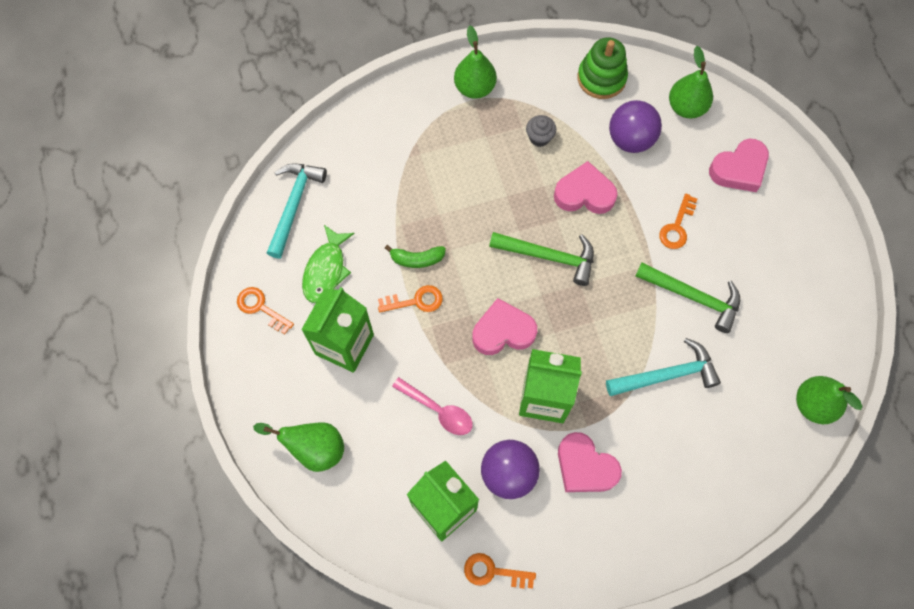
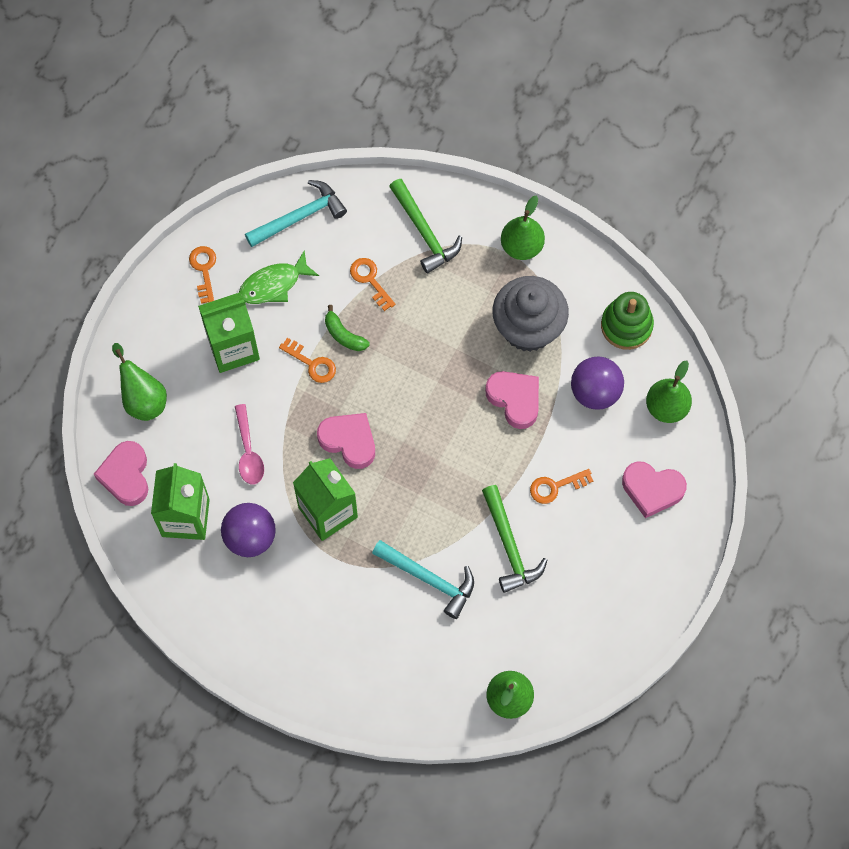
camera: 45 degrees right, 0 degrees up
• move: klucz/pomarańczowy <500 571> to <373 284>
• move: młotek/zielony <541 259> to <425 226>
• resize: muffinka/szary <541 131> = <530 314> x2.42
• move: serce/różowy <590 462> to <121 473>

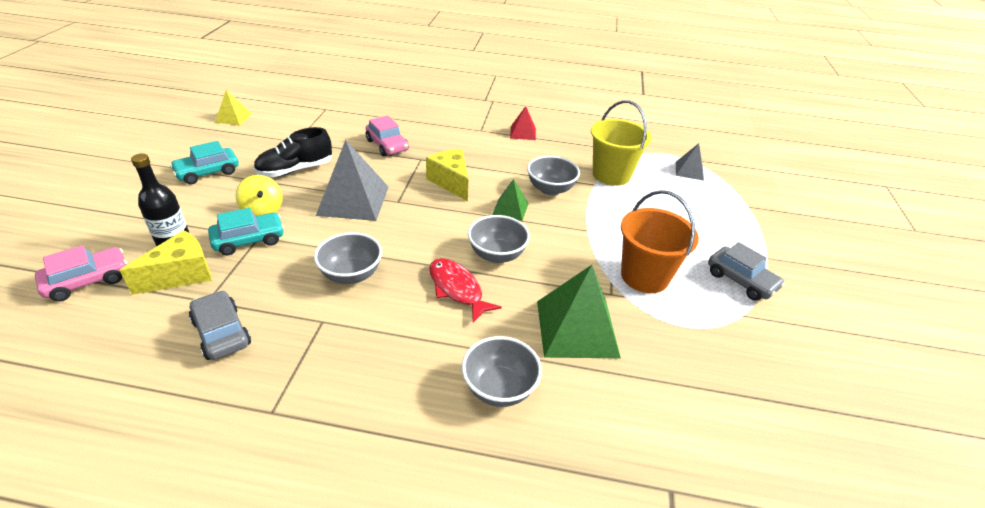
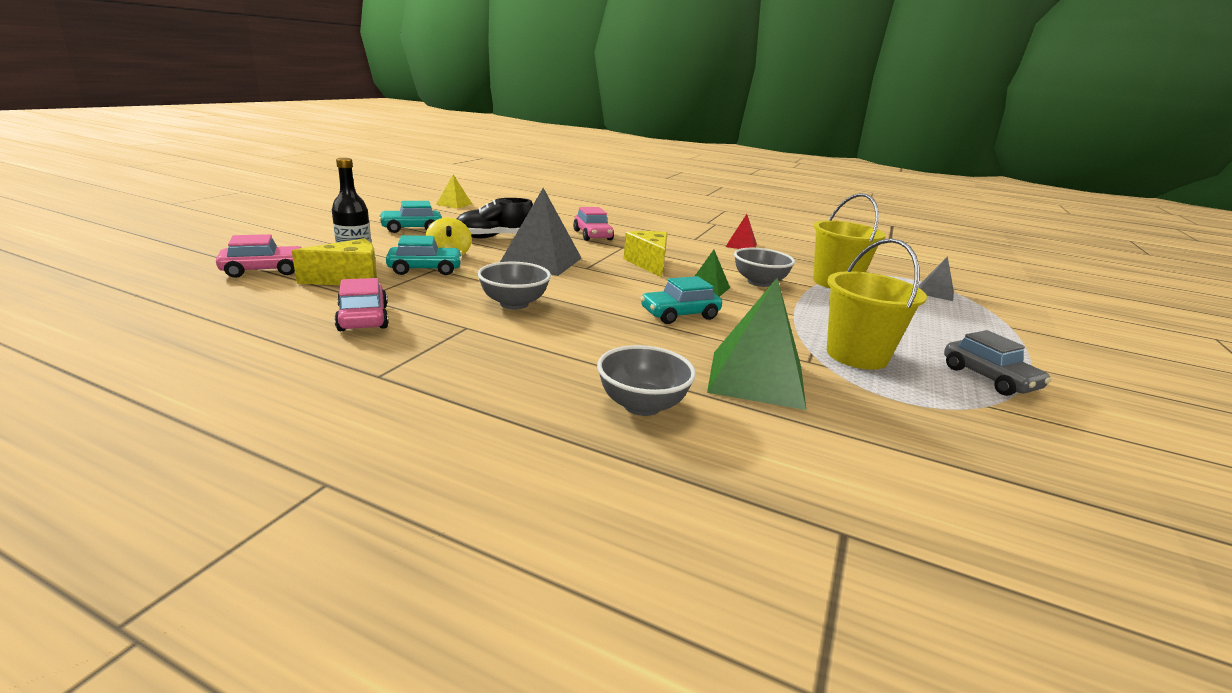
camera: 15 degrees right, 15 degrees down
• recolor: samochód/szary <220 325> to samochód/różowy <361 304>
• delete: ryba/czerwony <465 290>
• replace: miska/szary <499 239> to samochód/turkusowy <681 300>
• recolor: wiadro/pomarańczowy <660 241> to wiadro/żółty <877 304>

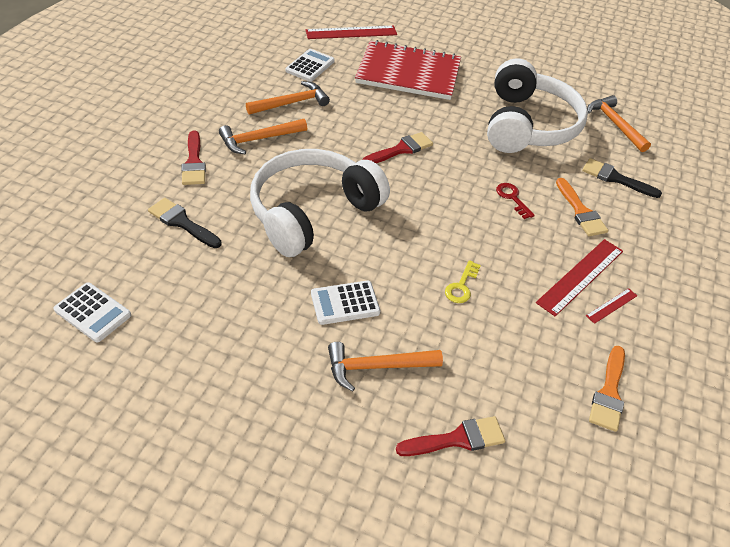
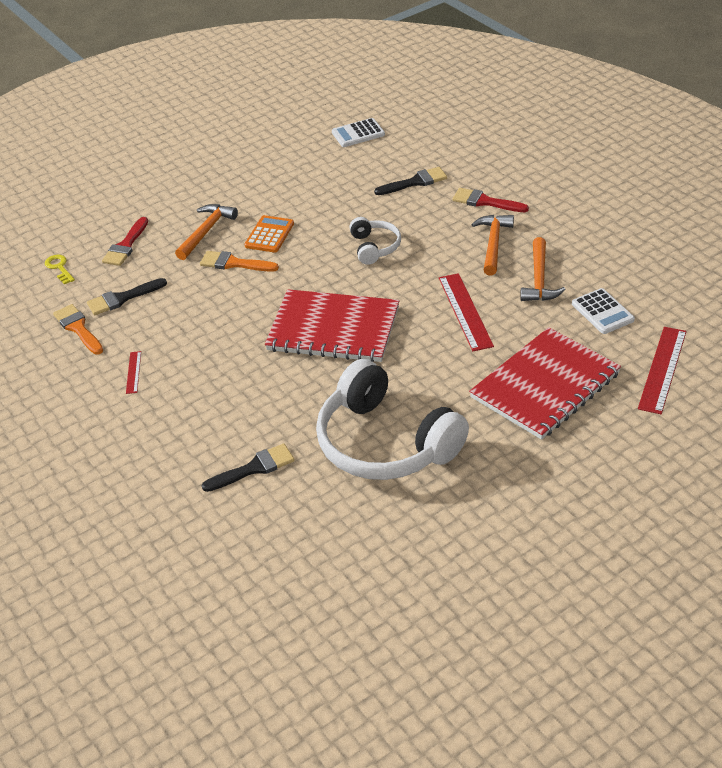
camera: 130 degrees right, 5 degrees down
• resize: słuchawki/biały <320 203> = <375 241> x0.47
• recolor: kalkulator/biały <345 303> to kalkulator/pomarańczowy <269 234>
• delete: pędzel/czerwony <398 147>
• move: klucz/żółty <463 281> to <60 269>
• delete: klucz/czerwony <515 201>
• move: linijka/czerwony <579 278> to <466 312>
• move: pędzel/pomarańczowy <582 207> to <239 261>
• delete: młotek/pomarańczowy <619 123>
• insert: pędzel/czarny <127 296>
• insert: zeszyt/czerwony <332 325>

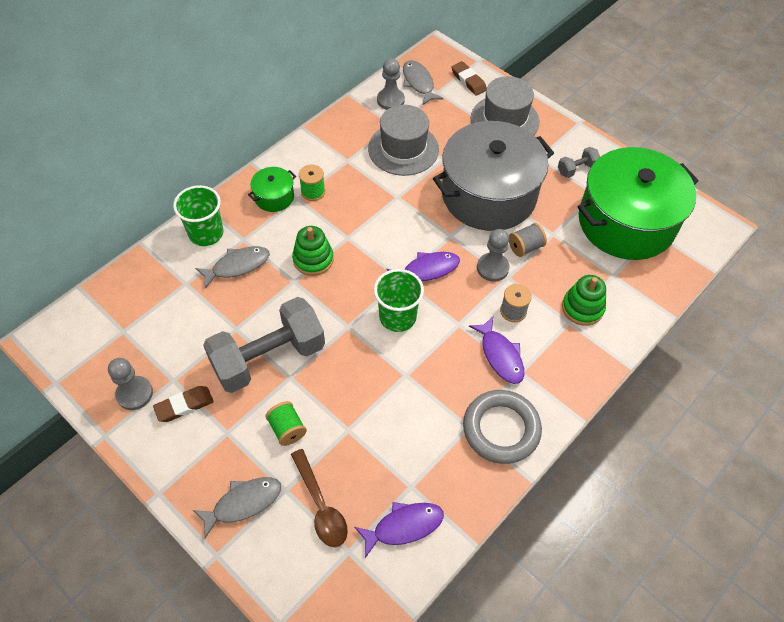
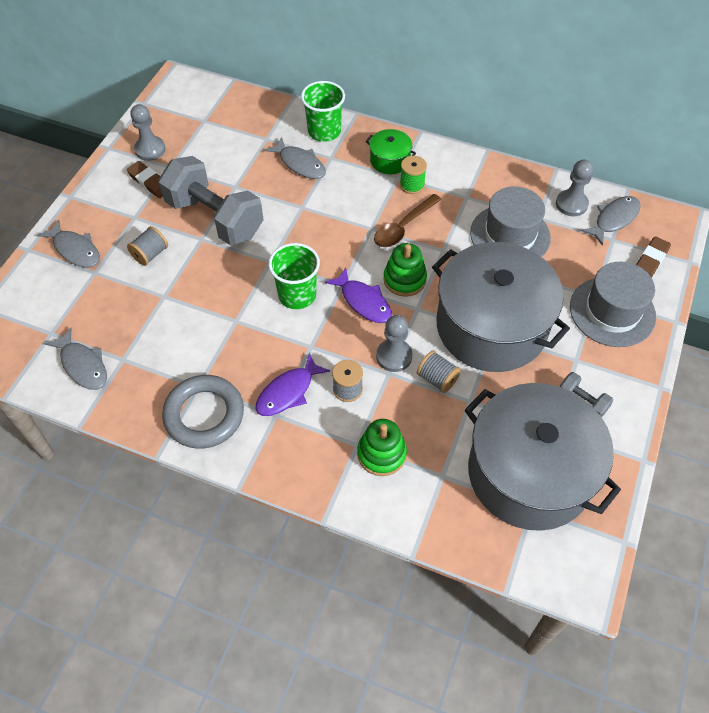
camera: 70 degrees right, 0 degrees up
• recolor: szpulka/zielony <286 423> to szpulka/szary <147 246>
• move: łyżka/brązowy <319 498> to <408 220>
• move: zabawka nakładanka/zielony <313 251> to <405 270>
• recolor: ryba/fioletowy <399 530> to ryba/szary <76 359>
• recolor: garnek/zielony <638 203> to garnek/szary <543 457>

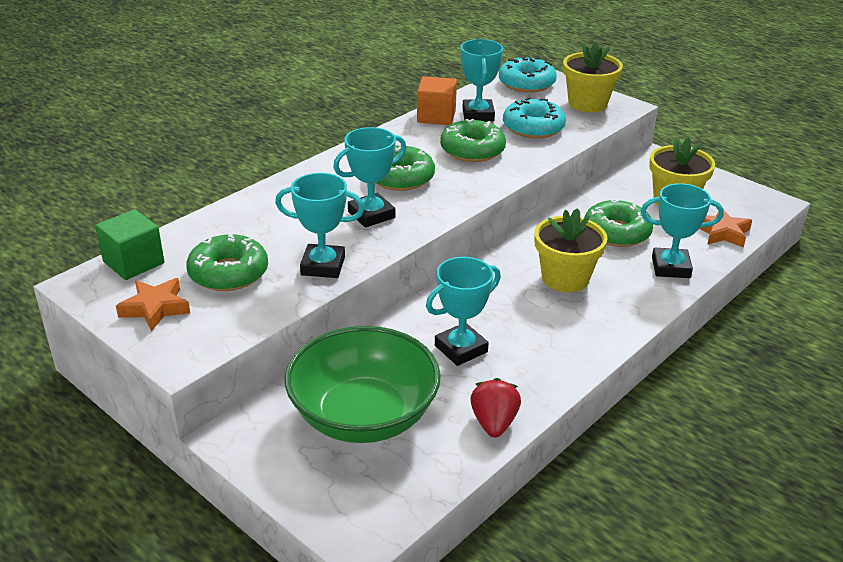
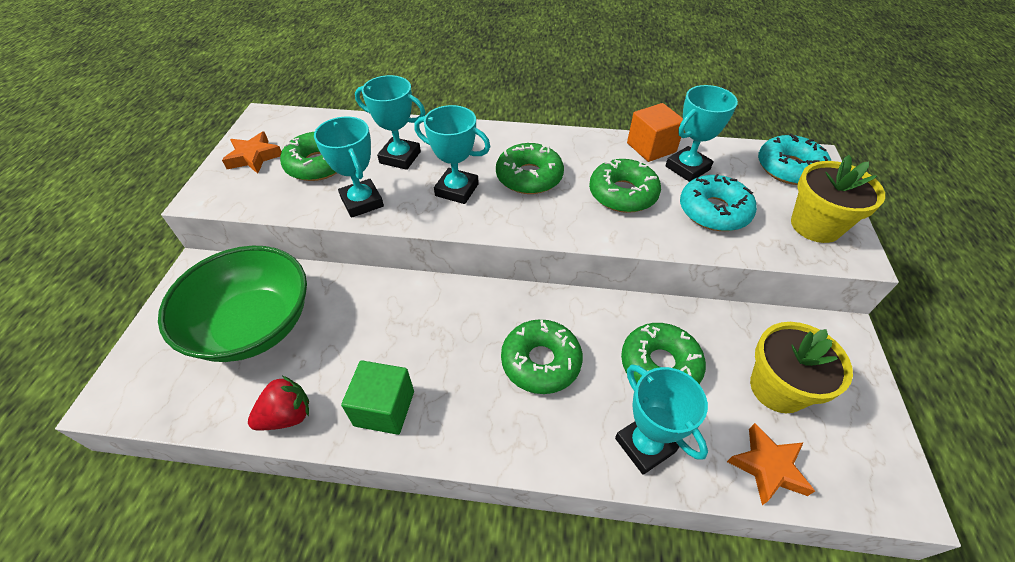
camera: 55 degrees right, 15 degrees up
• move: sześcian/zielony <129 244> to <377 397>
• move: puchar/turkusowy <463 311> to <390 122>
• replace: doniczka/żółty <571 250> to donut/zielony <542 356>

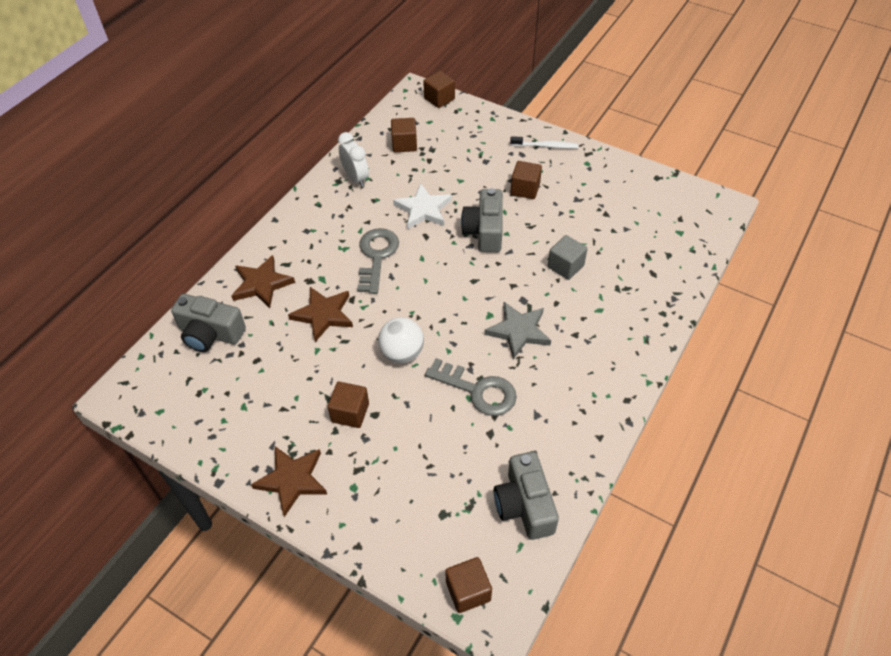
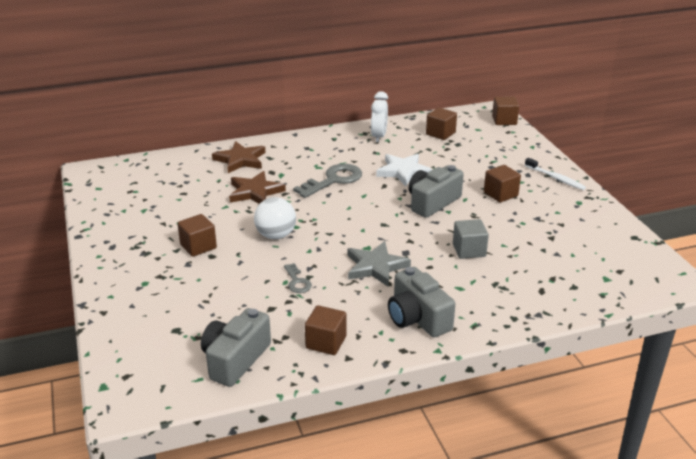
camera: 40 degrees right, 20 degrees down
• move: aparat fotograficzny/szary <208 323> to <421 302>
• delete: gwiazda/brązowy <289 481>
• resize: klucz/szary <471 387> = <298 278> x0.53
• move: sześcian/brązowy <468 585> to <325 330>

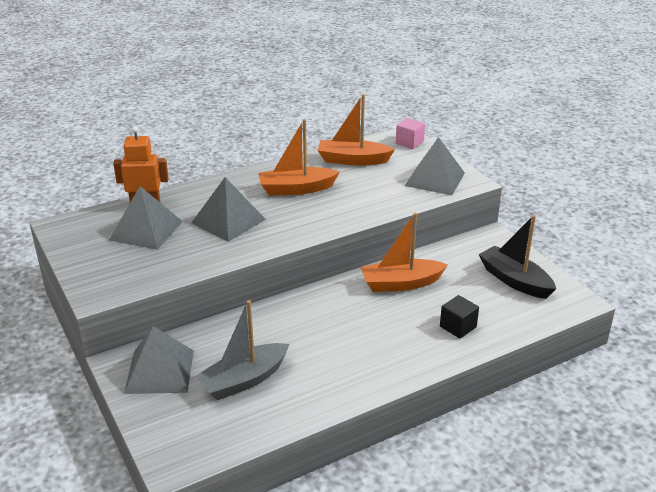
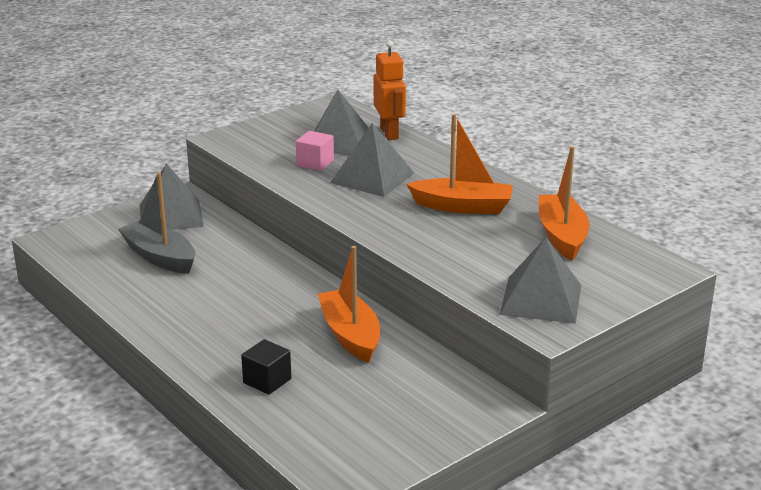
camera: 80 degrees right, 5 degrees down
• rotate: łódka/pomarańczowy <299 157> = <459 164> 120 degrees clockwise
• move: sześcian/różowy <410 133> to <315 151>
• delete: łódka/czarny <517 257>

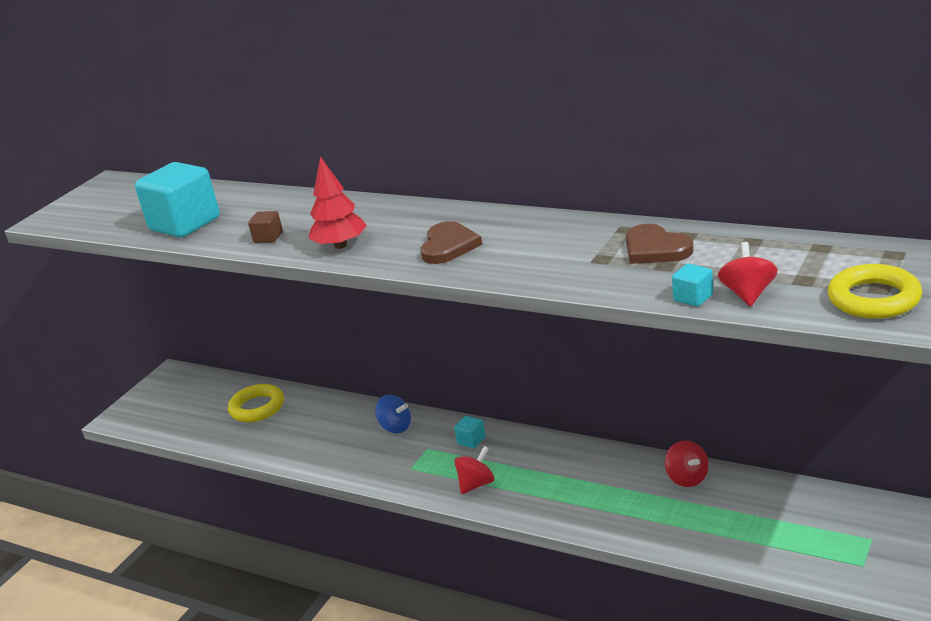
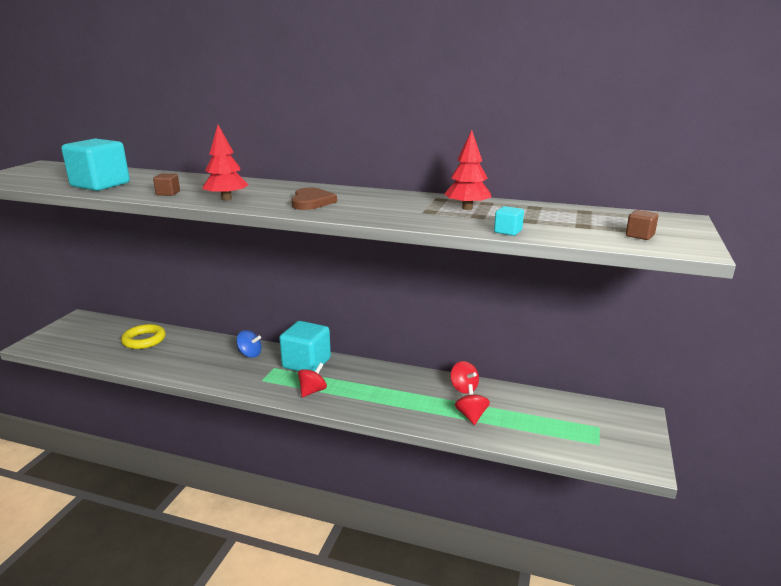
camera: 15 degrees left, 5 degrees down
• resize: sześcian/turkusowy <470 432> = <305 346> x2.36
• replace: serce/brązowy <660 244> to drzewko/czerwony <467 170>
• move: bączek/czerwony <748 274> to <472 404>
• replace: pierścień/żółty <875 291> to sześcian/brązowy <642 225>

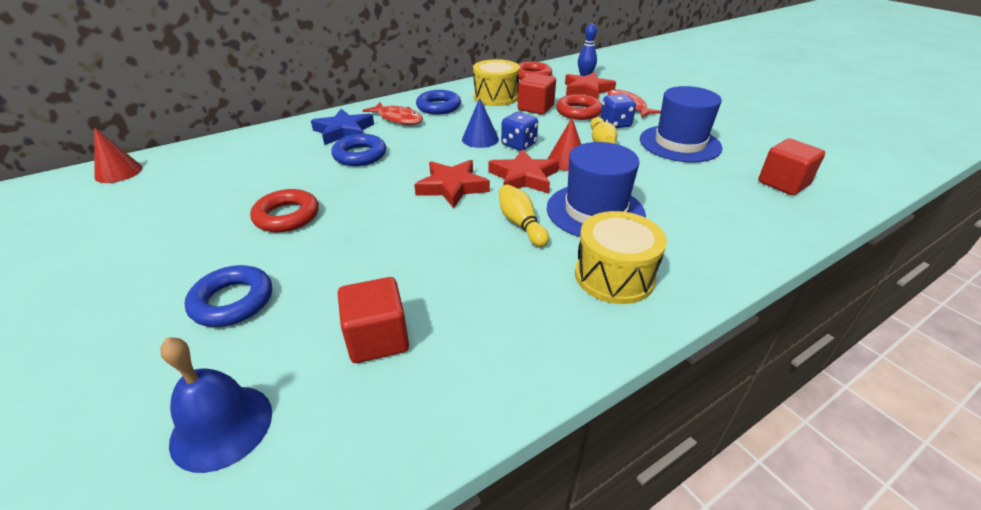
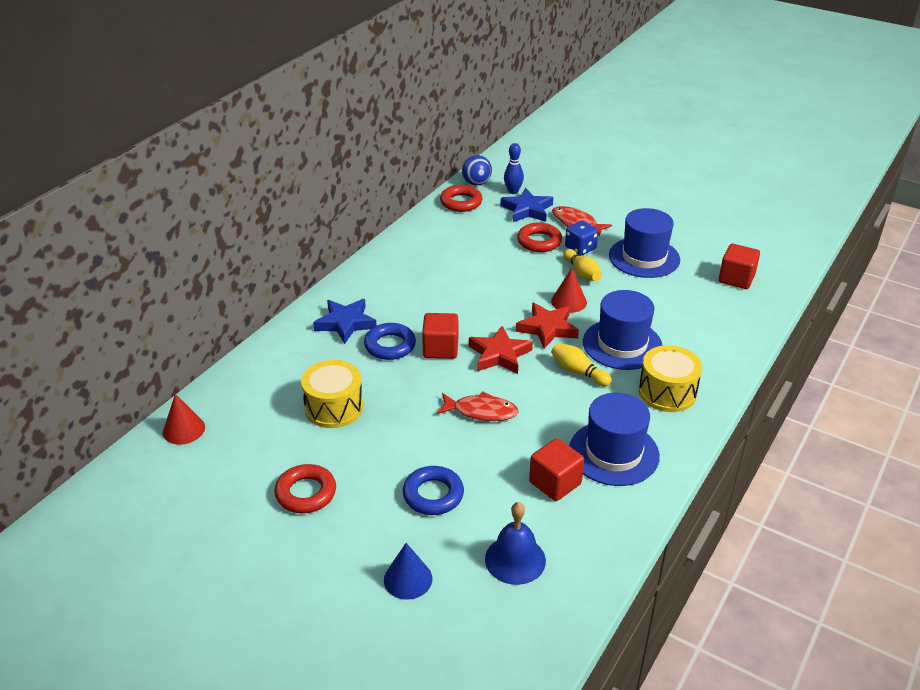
camera: 25 degrees left, 0 degrees up
• move: pierścień/czerwony <284 210> to <305 488>
• move: ryba/czerwony <392 113> to <478 406>
• delete: pierścień/niebieski <438 102>
• move: stożek/niebieski <480 123> to <408 571>
• move: bęben/żółty <496 82> to <332 394>
• delete: kostka do gry/niebieski <519 131>
• move: sześcian/czerwony <537 94> to <440 336>
• recolor: gwiazda/czerwony <590 85> to gwiazda/niebieski <526 205>
• insert: piłka/niebieski <477 170>
• insert: kapelusz/niebieski <614 439>

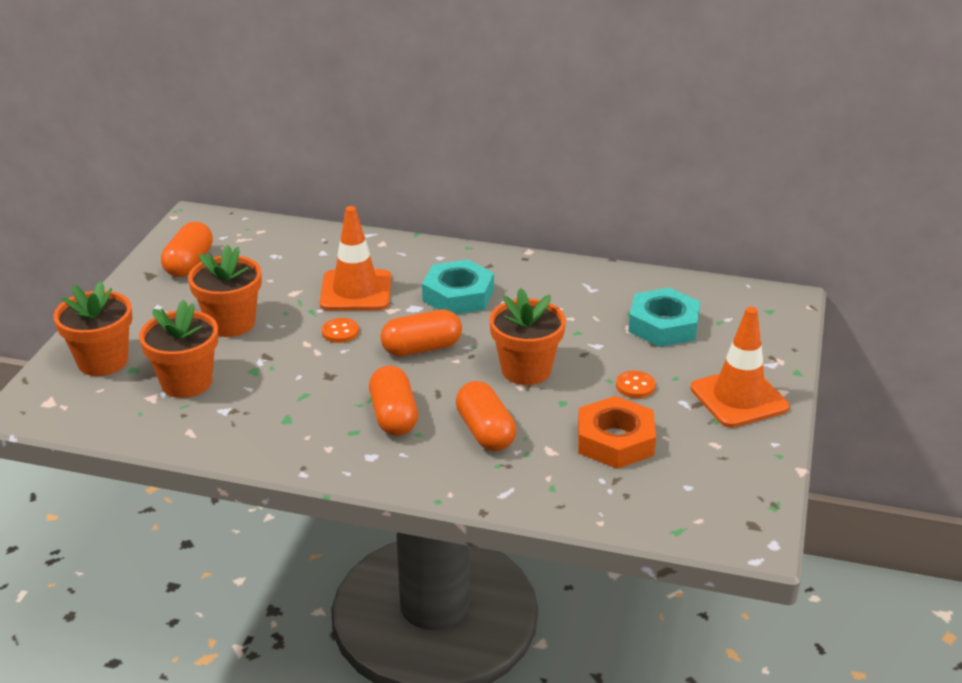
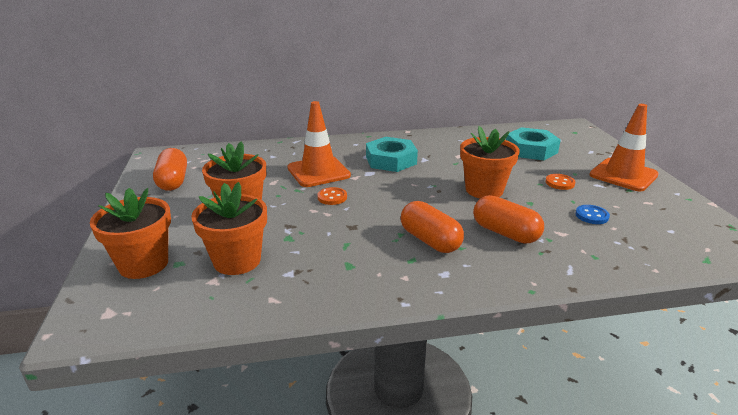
camera: 25 degrees left, 5 degrees down
• delete: kapsułka/pomarańczowy <421 333>
• replace: nakrętka/pomarańczowy <617 432> to guzik/niebieski <592 214>

